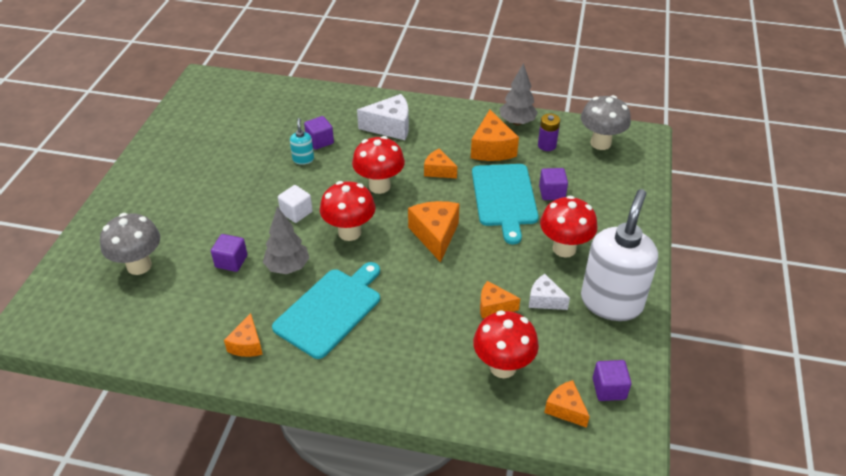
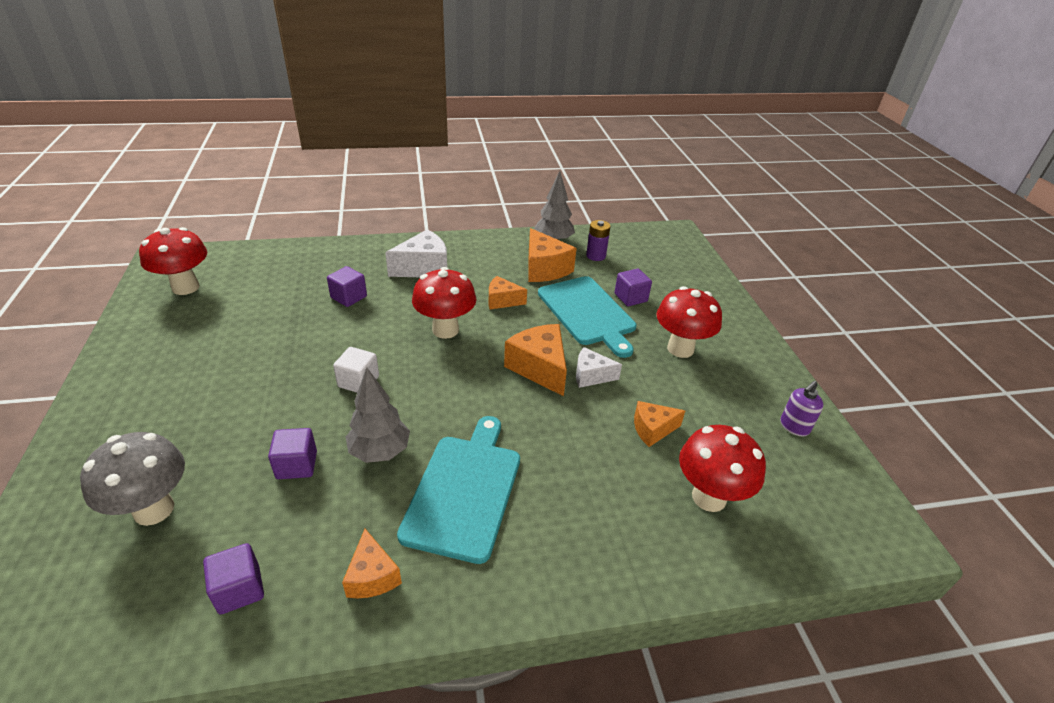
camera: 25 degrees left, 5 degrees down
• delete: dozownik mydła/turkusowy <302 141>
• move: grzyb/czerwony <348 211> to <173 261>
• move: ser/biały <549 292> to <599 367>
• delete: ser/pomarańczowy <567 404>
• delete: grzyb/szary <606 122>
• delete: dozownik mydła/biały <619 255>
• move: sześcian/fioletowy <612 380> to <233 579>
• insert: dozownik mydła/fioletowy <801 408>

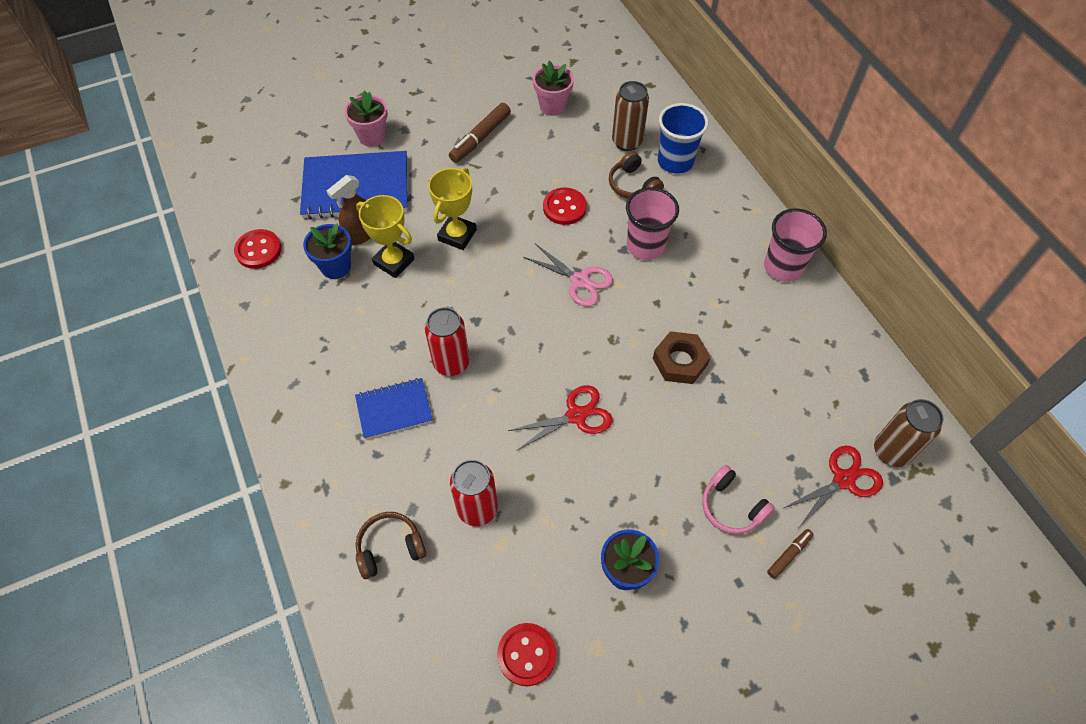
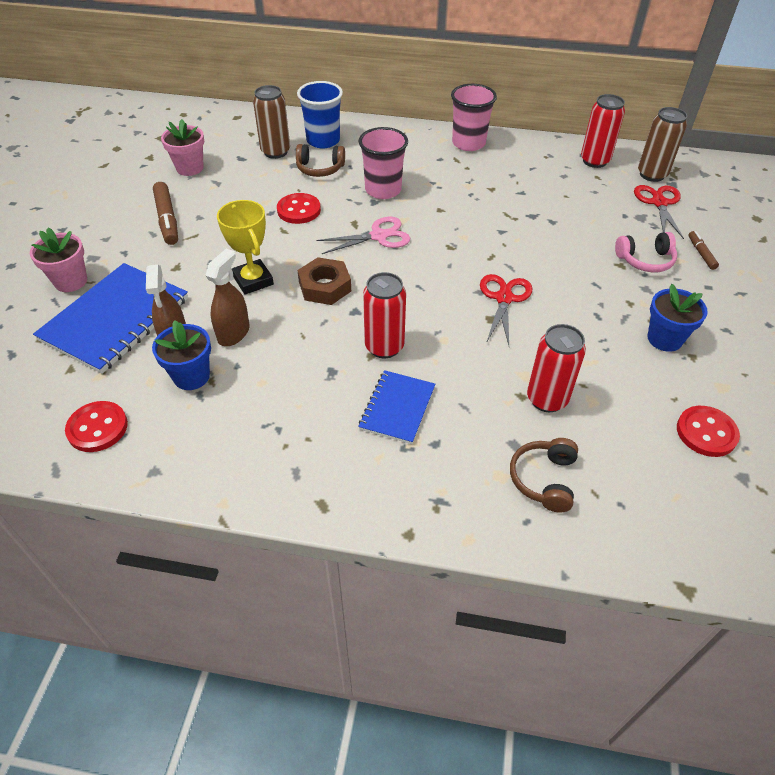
camera: 55 degrees left, 10 degrees down
• replace: puchar/żółty <385 236> to spryskiwacz/brązowy <227 297>
• move: nakrętka/brązowy <682 357> to <324 281>
• insert: puszka/czerwony <603 131>

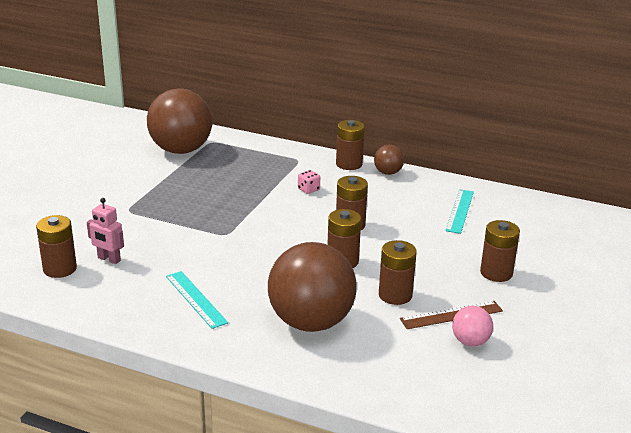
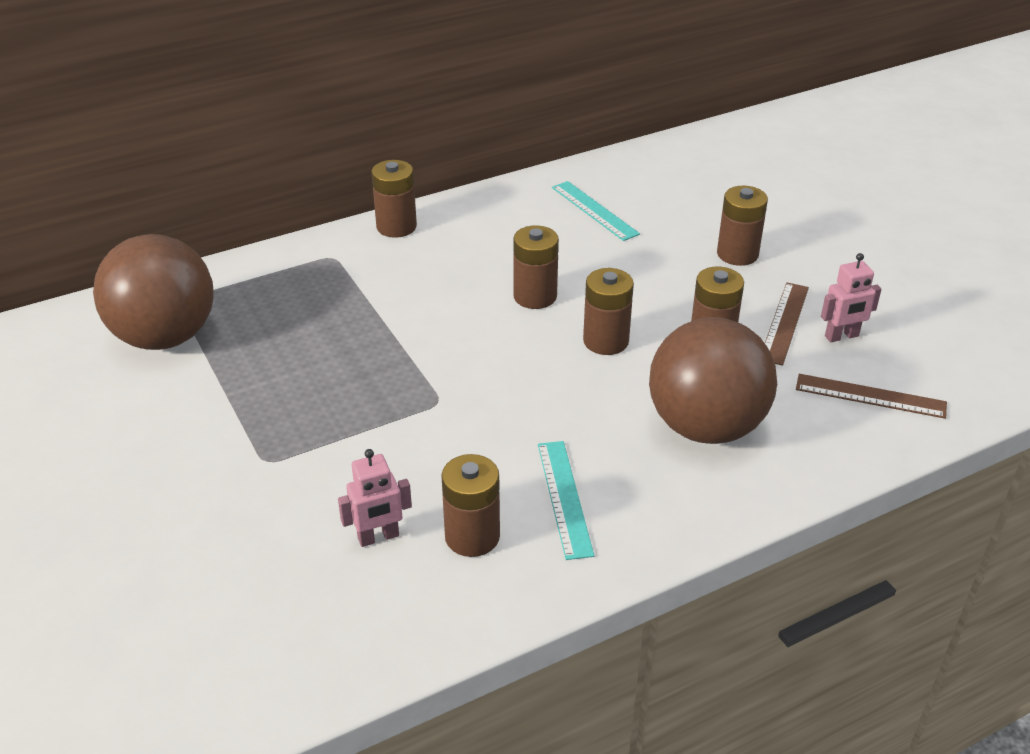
camera: 50 degrees left, 10 degrees up
• move: bateria/brązowy <56 246> to <470 505>
• rotate: linijka/turkusowy <197 300> = <566 500> 75 degrees clockwise
• delete: kostka do gry/różowy <309 182>
• delete: piłka/brązowy <389 160>
• replace: piłka/różowy <472 326> to robot/różowy <851 297>
• insert: linijka/brązowy <871 396>

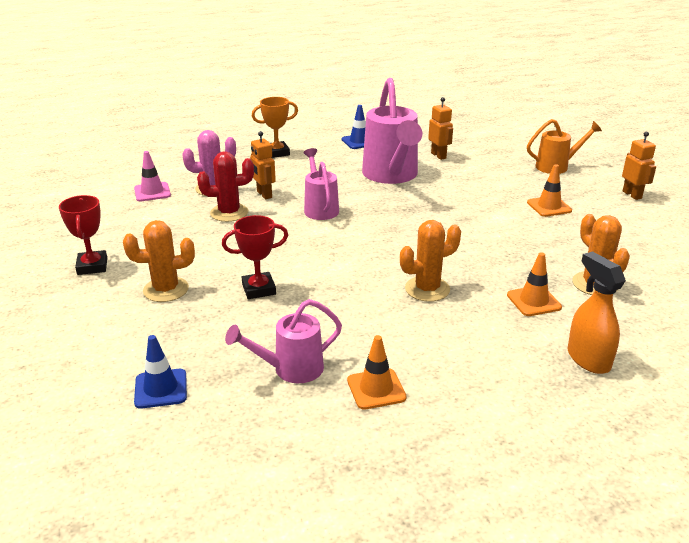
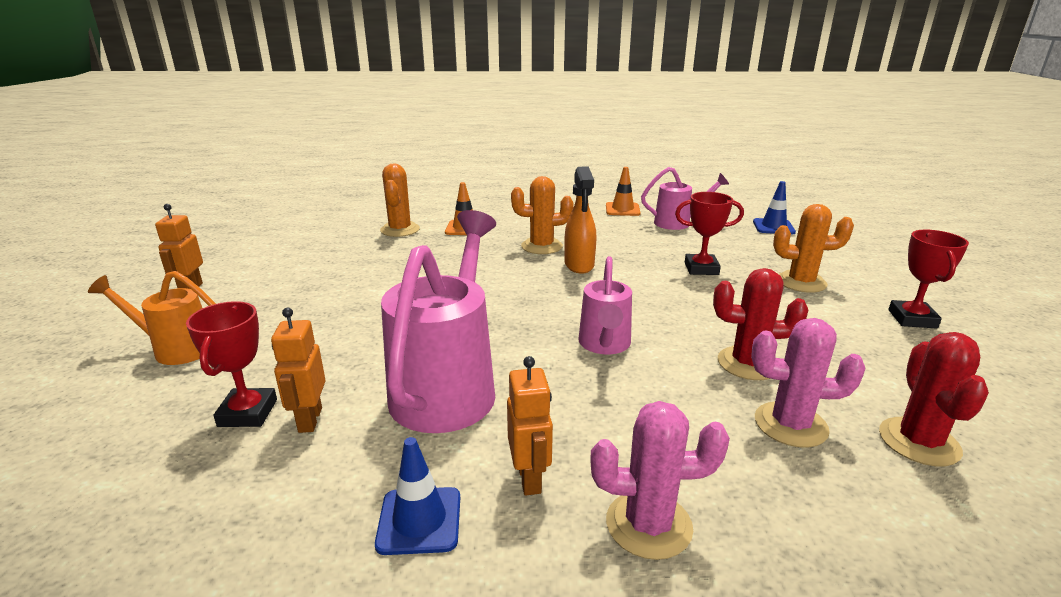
camera: 160 degrees left, 5 degrees down
• replace: pachołek/różowy <152 176> to kaktus/czerwony <934 399>
• move: robot/pomarańczowy <263 165> to <530 426>
• replace: puchar/pomarańczowy <275 127> to kaktus/różowy <660 480>
• delete: pachołek/pomarańczowy <549 190>
• move: spryskiwacz/pomarańczowy <596 312> to <580 220>
• insert: puchar/czerwony <231 364>

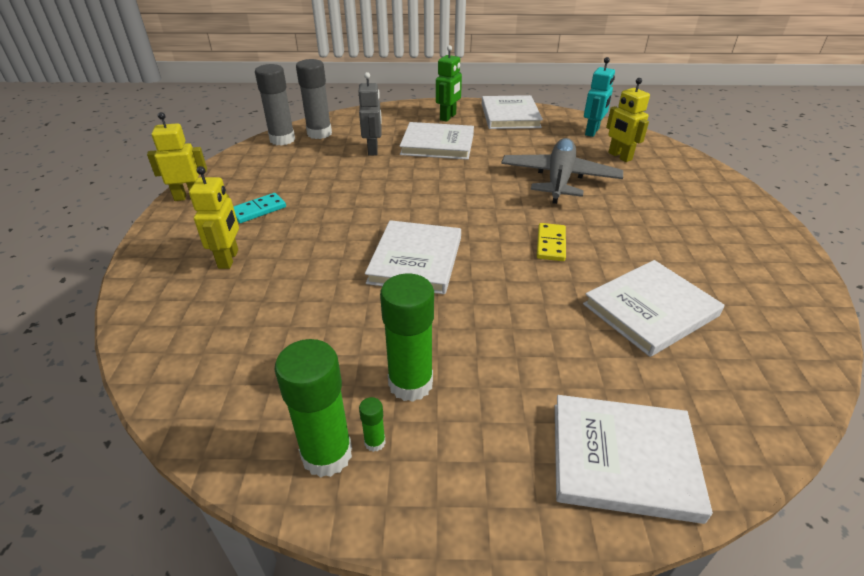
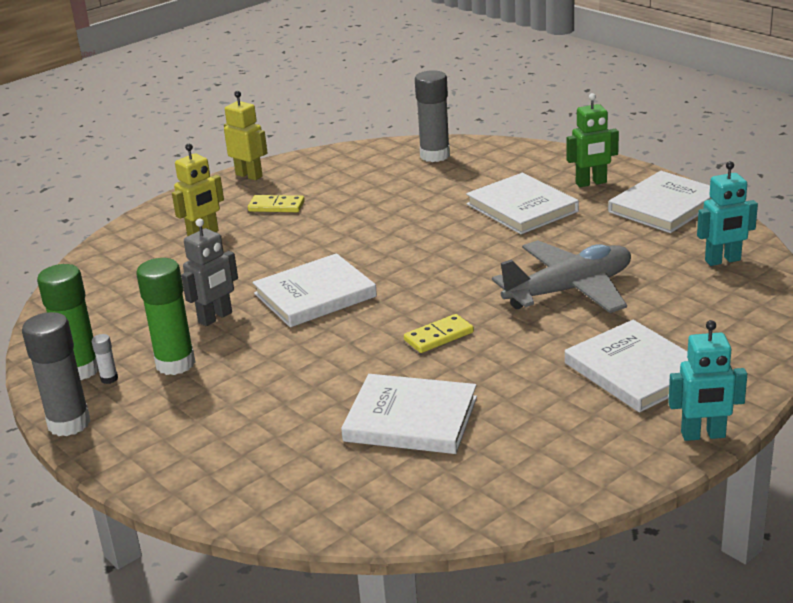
camera: 50 degrees right, 10 degrees down
• recolor: kostka domina/turkusowy <259 208> to kostka domina/żółty <276 203>
• move: klej w sztyfcie/szary <275 105> to <56 374>
• move: robot/szary <370 114> to <209 272>
• recolor: klej w sztyfcie/zielony <372 424> to klej w sztyfcie/biały <105 359>
• move: książka/biały <634 459> to <626 366>
• delete: robot/żółty <628 120>
• insert: robot/turkusowy <707 380>

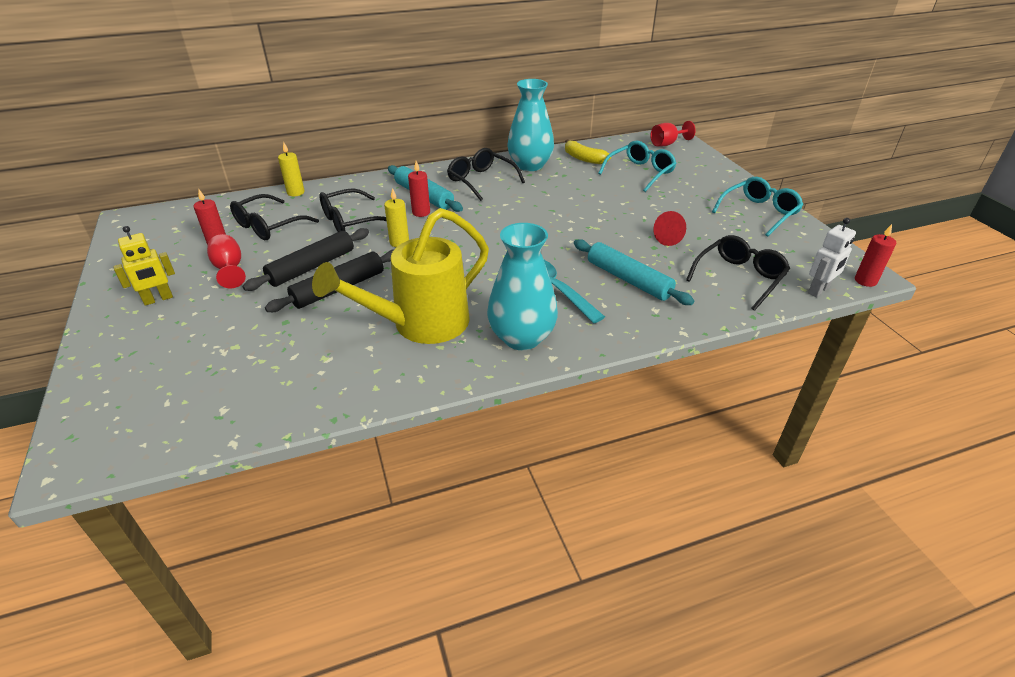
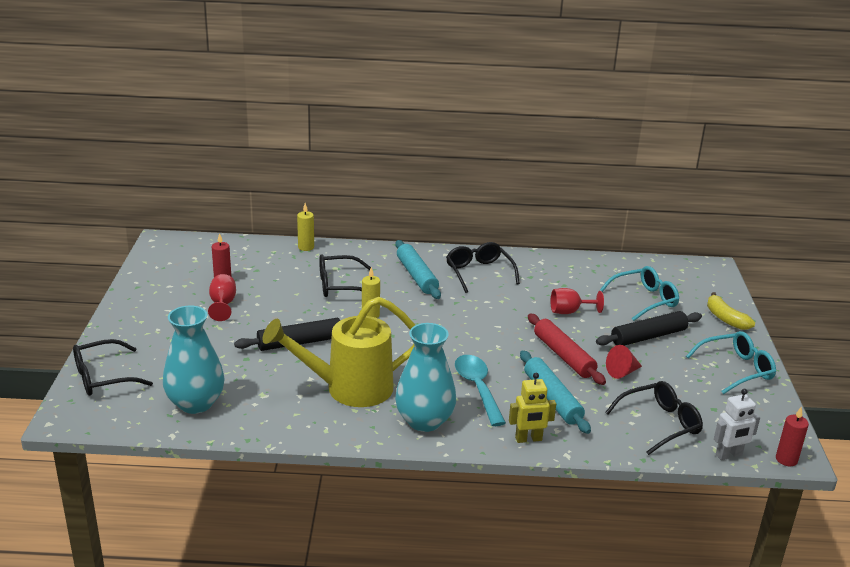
camera: 20 degrees right, 10 degrees down
• move: robot/żółty <144 266> to <532 408>
• move: okulary/czarny <274 217> to <113 367>
• move: wałek do ciasta/czarny <306 259> to <649 328>
• delete: świeca/czerwony <419 189>
• move: wazon/turkusowy <530 125> to <194 359>
• move: banan/żółty <588 151> to <731 311>
• move: kielich/czerwony <673 133> to <577 301>
• insert: wałek do ciasta/czerwony <567 349>

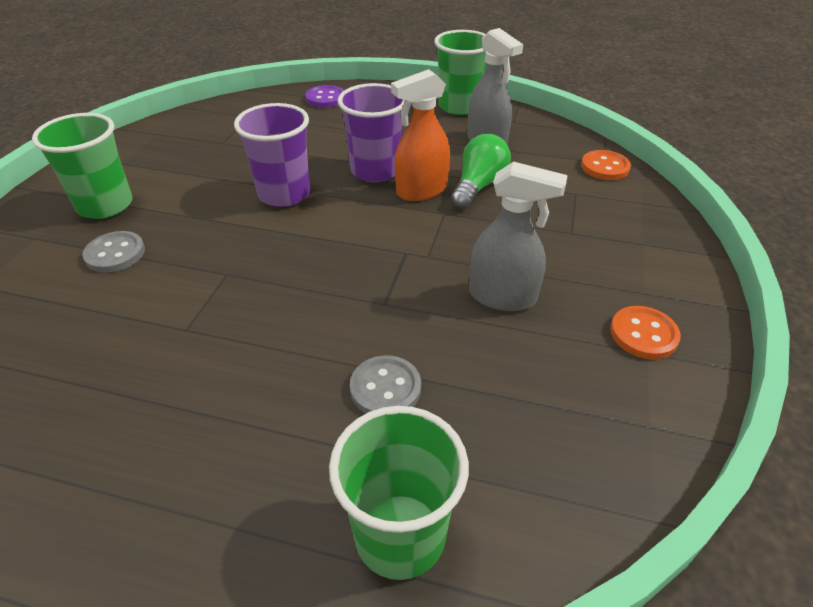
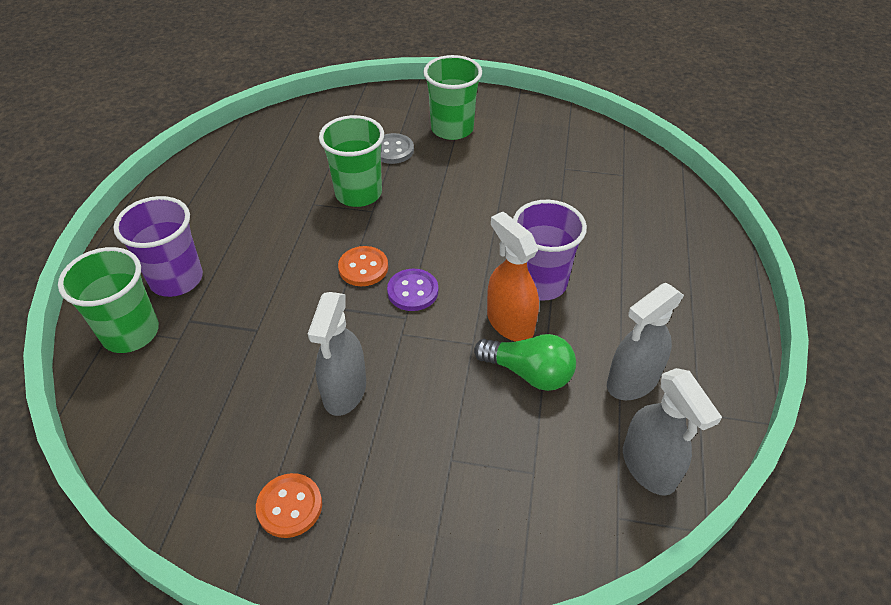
camera: 85 degrees right, 5 degrees up
• move: szklanka/fioletowy <272 155> to <158 246>
• move: guzik/fioletowy <324 96> to <412 290>
• delete: guzik/szary <385 384>
• move: szklanka/zielony <460 72> to <351 161>
• move: guzik/pomarańczowy <606 165> to <363 266>
• insert: spryskiwacz/szary <672 432>

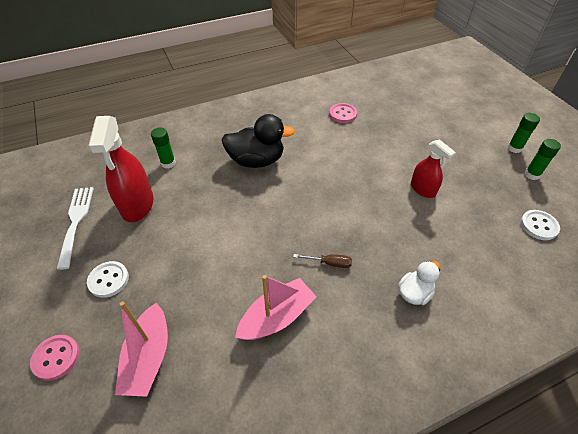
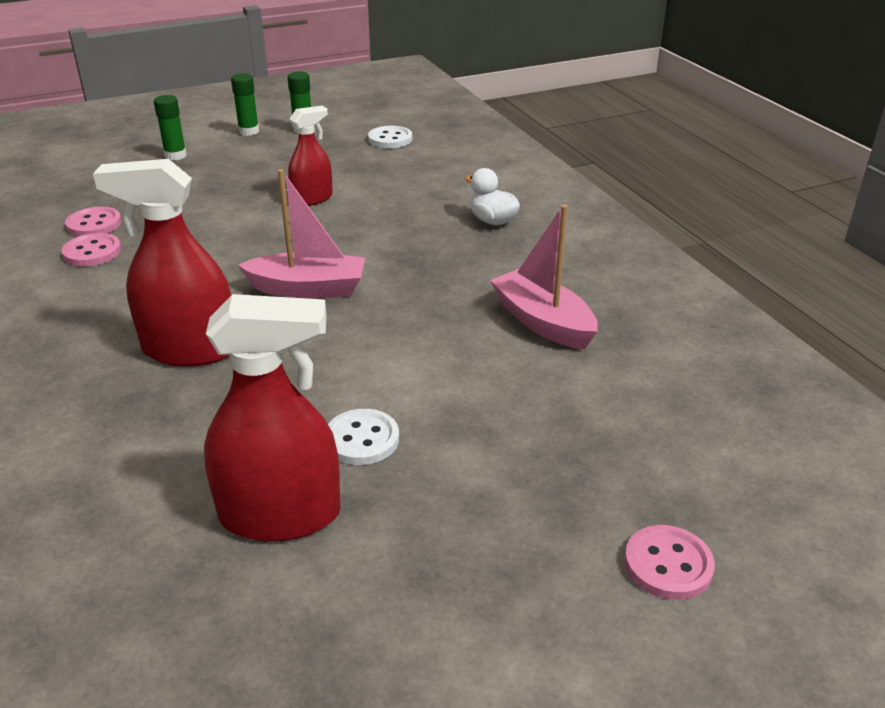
camera: 90 degrees left, 15 degrees down
• delete: widelec/biały <75 228>
• move: guzik/biały <108 279> to <363 437>
• move: łódka/różowy <141 349> to <301 234>
• move: klej w sztyfcie/zielony <163 148> to <170 127>
• replace: kaczka/czarny <258 141> to spryskiwacz/czerwony <162 263>
• delete: śrubokręt/brązowy <322 261>
• insert: guzik/różowy <93 222>

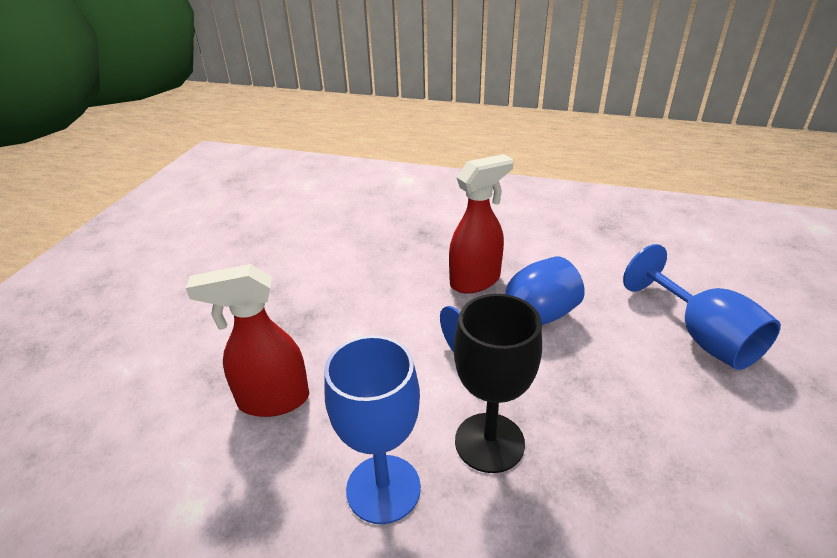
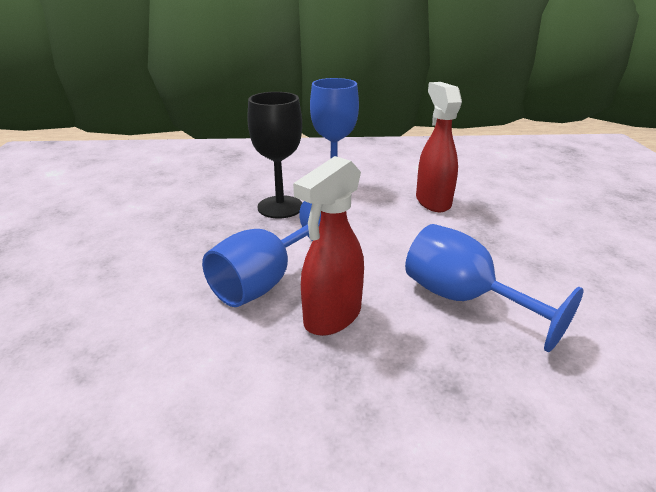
camera: 160 degrees right, 5 degrees down
• rotate: spryskiwacz/czerwony <247 340> = <439 147> 75 degrees counterclockwise
• move: kielich/niebieski <702 307> to <494 288>

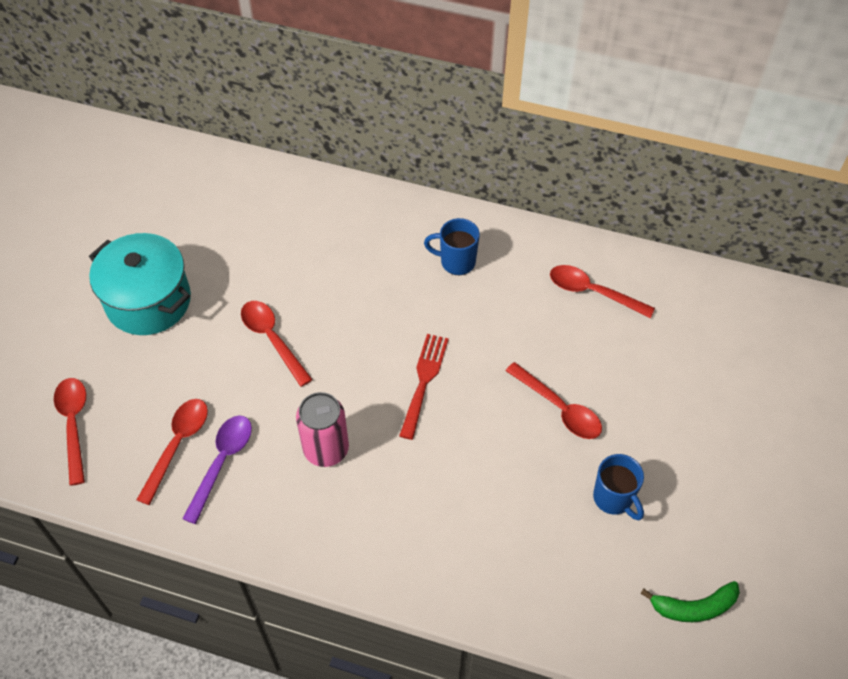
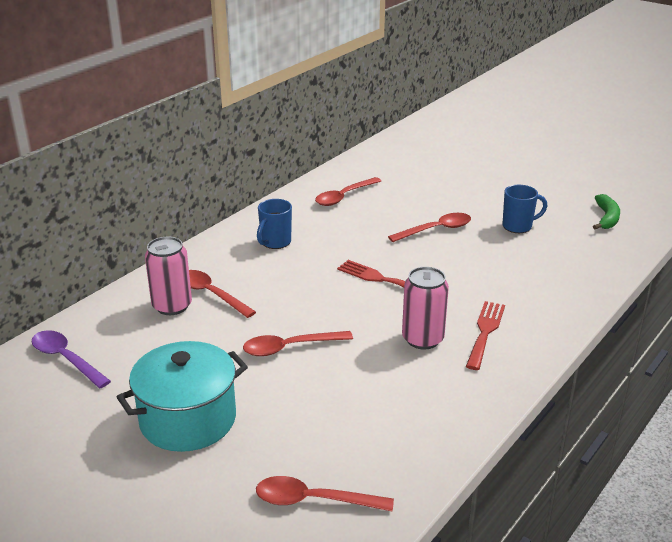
camera: 70 degrees left, 25 degrees down
• move: łyżka/czerwony <172 452> to <222 294>
• move: łyżka/fioletowy <217 469> to <71 359>
• insert: puszka/różowy <168 276>
• insert: widelec/czerwony <485 335>

